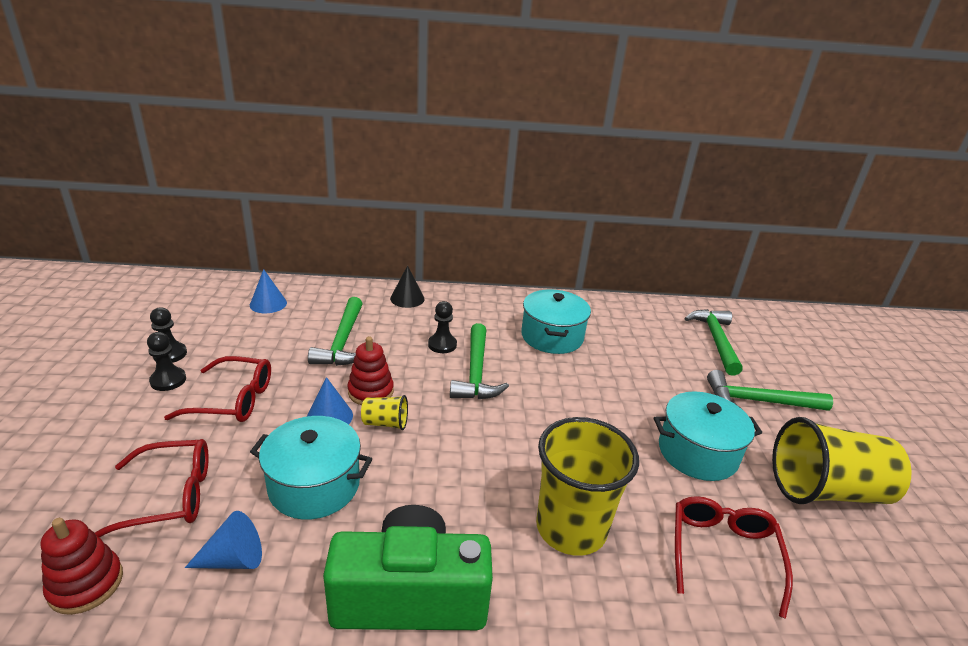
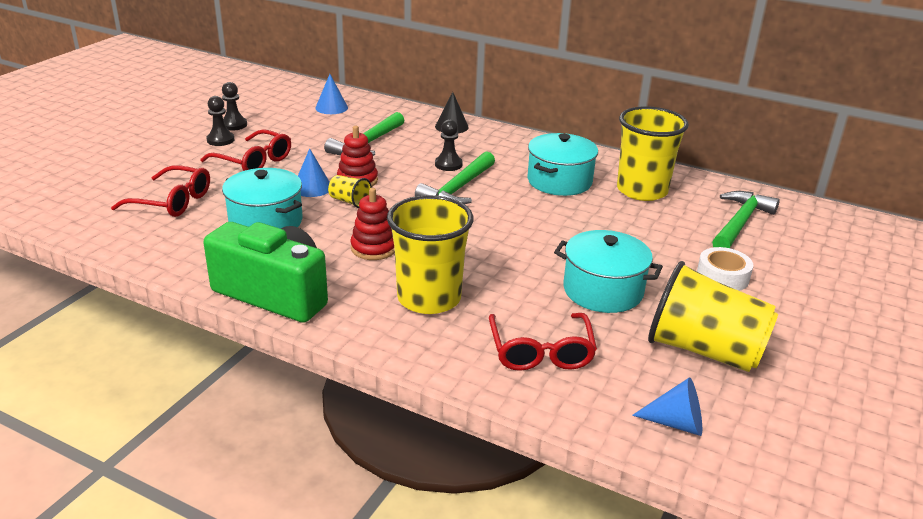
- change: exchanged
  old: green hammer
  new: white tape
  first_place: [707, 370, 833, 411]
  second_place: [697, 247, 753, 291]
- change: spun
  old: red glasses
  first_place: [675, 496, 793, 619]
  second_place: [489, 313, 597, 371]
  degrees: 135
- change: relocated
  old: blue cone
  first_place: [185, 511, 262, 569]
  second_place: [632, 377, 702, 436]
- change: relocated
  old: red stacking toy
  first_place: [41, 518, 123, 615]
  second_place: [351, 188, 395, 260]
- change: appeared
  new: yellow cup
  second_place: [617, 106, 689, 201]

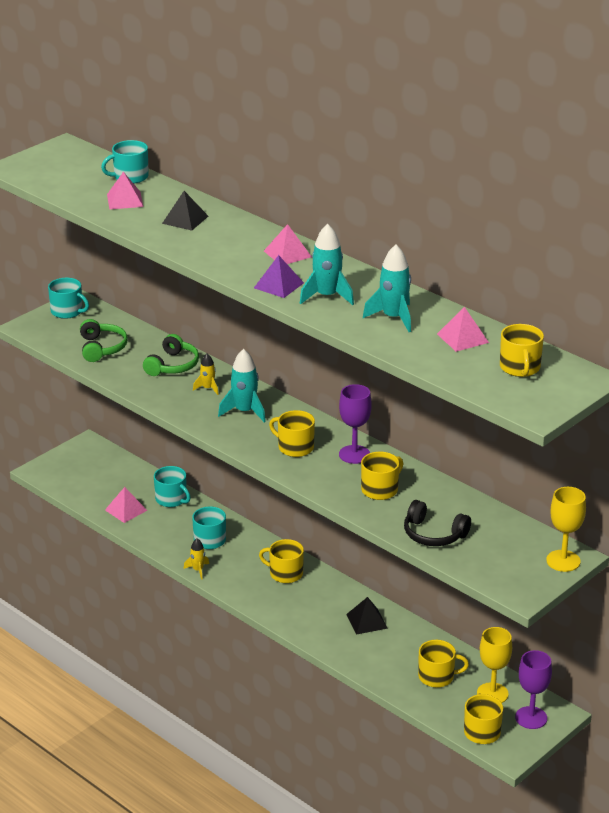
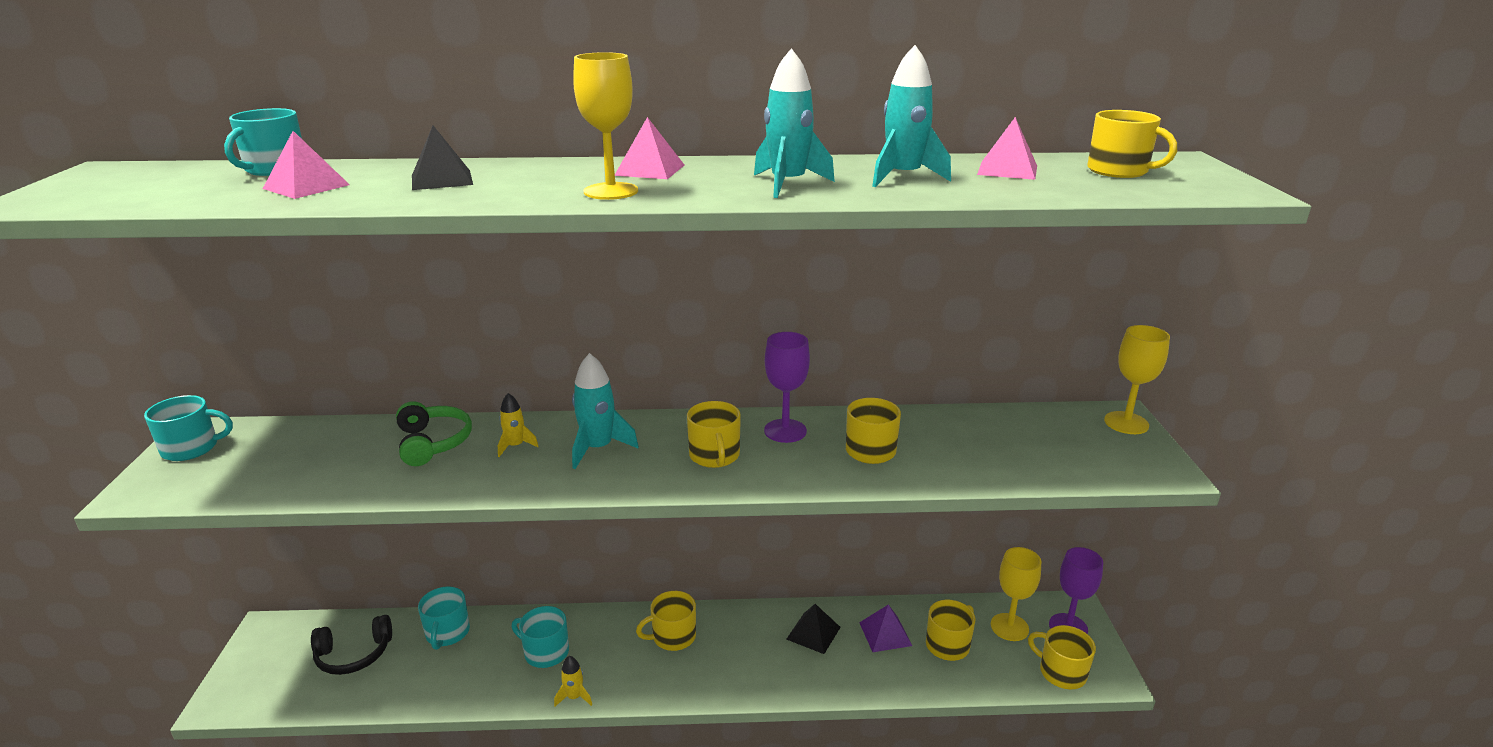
- change: relocated
  old: purple pyramid
  first_place: [254, 255, 304, 298]
  second_place: [859, 605, 912, 652]
- change: missing
  old: green headphones
  first_place: [80, 319, 128, 362]
- change: spun
  old: yellow mug
  first_place: [269, 410, 315, 457]
  second_place: [687, 401, 741, 468]
  degrees: -90
- change: spun
  old: turquoise mug
  first_place: [154, 466, 191, 507]
  second_place: [418, 587, 470, 650]
  degrees: 90
- change: missing
  old: pink pyramid
  first_place: [105, 487, 147, 523]
- change: relocated
  old: black headphones
  first_place: [404, 500, 471, 546]
  second_place: [311, 615, 392, 675]
- change: appeared
  new: yellow goblet
  second_place: [573, 52, 638, 200]

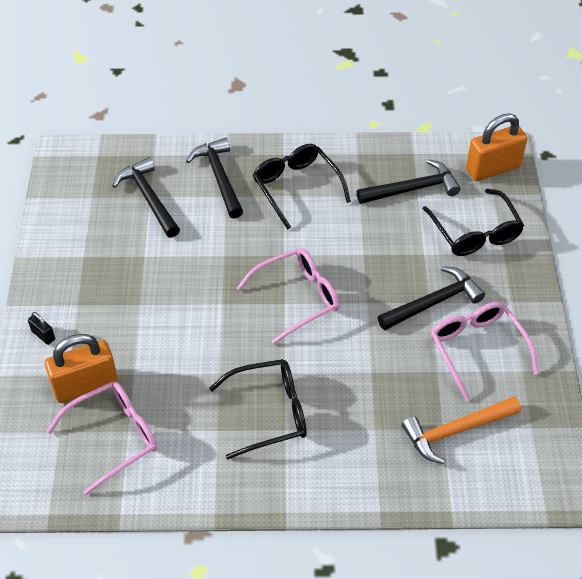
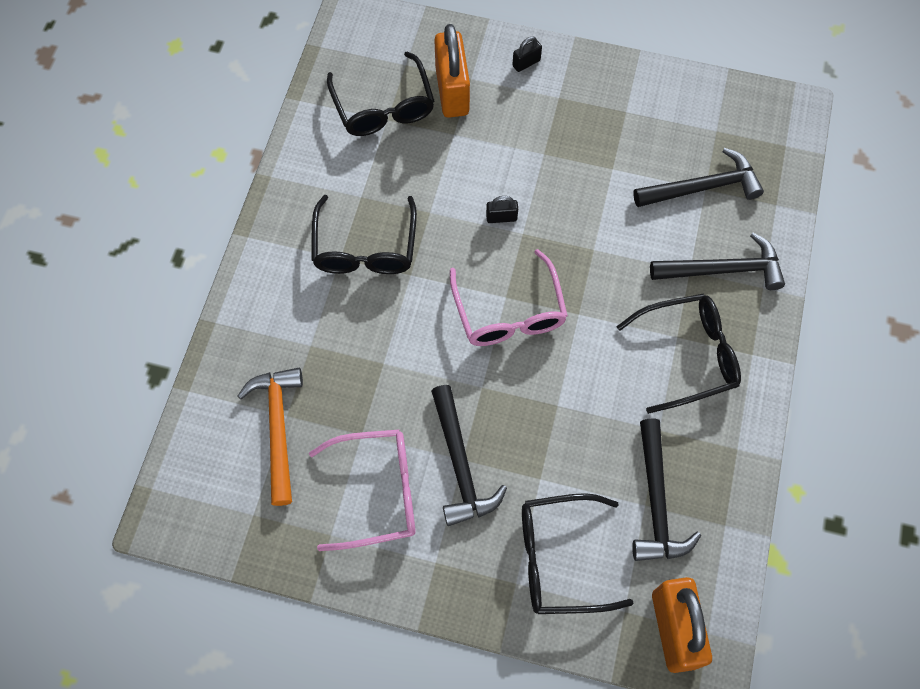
- change: colour
  old: pink glasses
  new: black glasses
  first_place: [47, 381, 158, 495]
  second_place: [327, 51, 434, 136]
- change: appeared
  new: black padlock
  second_place: [486, 196, 518, 223]

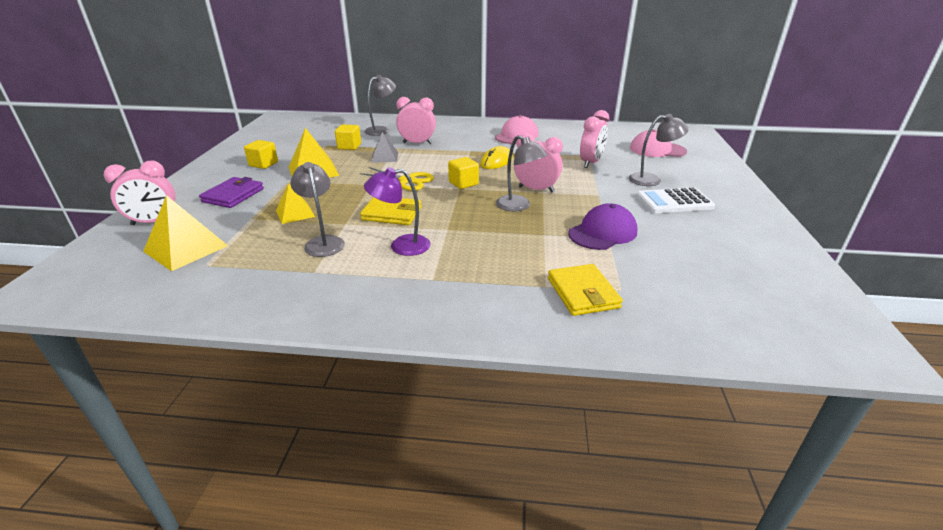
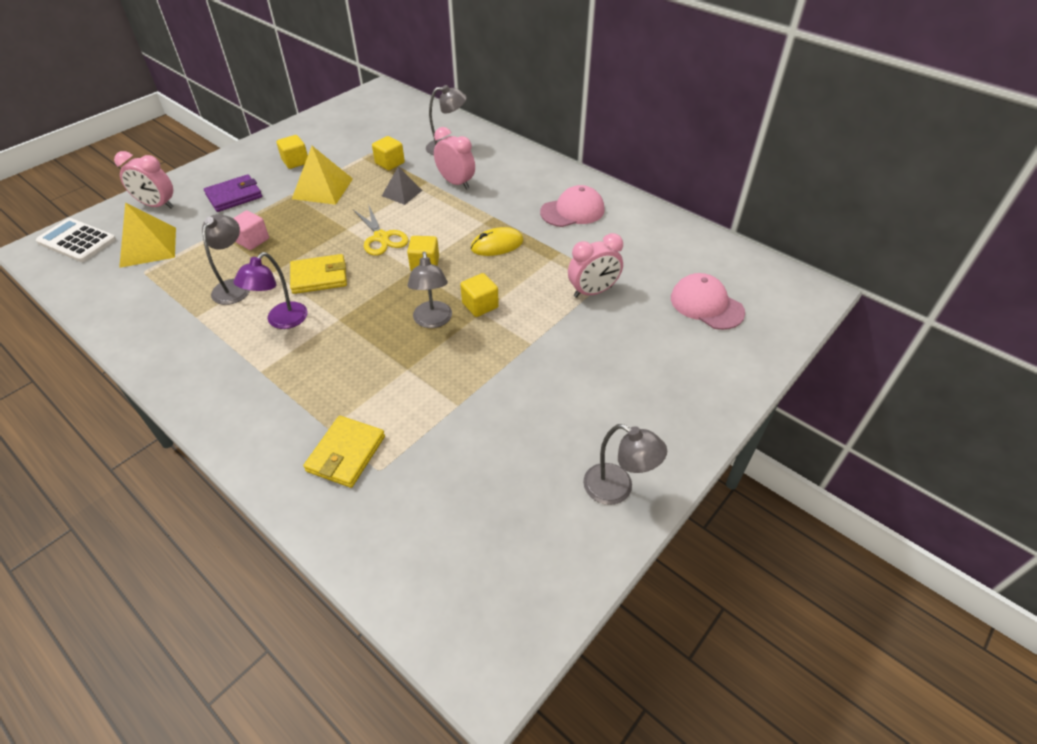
- change: relocated
  old: grey lamp
  first_place: [629, 114, 689, 186]
  second_place: [583, 424, 667, 505]
- change: exchanged
  old: pink clock
  new: yellow cube
  first_place: [514, 134, 563, 192]
  second_place: [460, 273, 499, 317]
- change: spun
  old: purple lamp
  first_place: [364, 167, 431, 256]
  second_place: [234, 252, 308, 329]
  degrees: -90
- change: exchanged
  old: yellow pyramid
  new: pink cube
  first_place: [276, 184, 315, 224]
  second_place: [234, 211, 269, 250]
- change: relocated
  old: white calculator
  first_place: [637, 187, 715, 213]
  second_place: [36, 218, 116, 262]
- change: spun
  old: yellow wallet
  first_place: [360, 197, 422, 225]
  second_place: [290, 254, 347, 294]
  degrees: -60
- change: missing
  old: purple cap
  first_place: [568, 203, 637, 250]

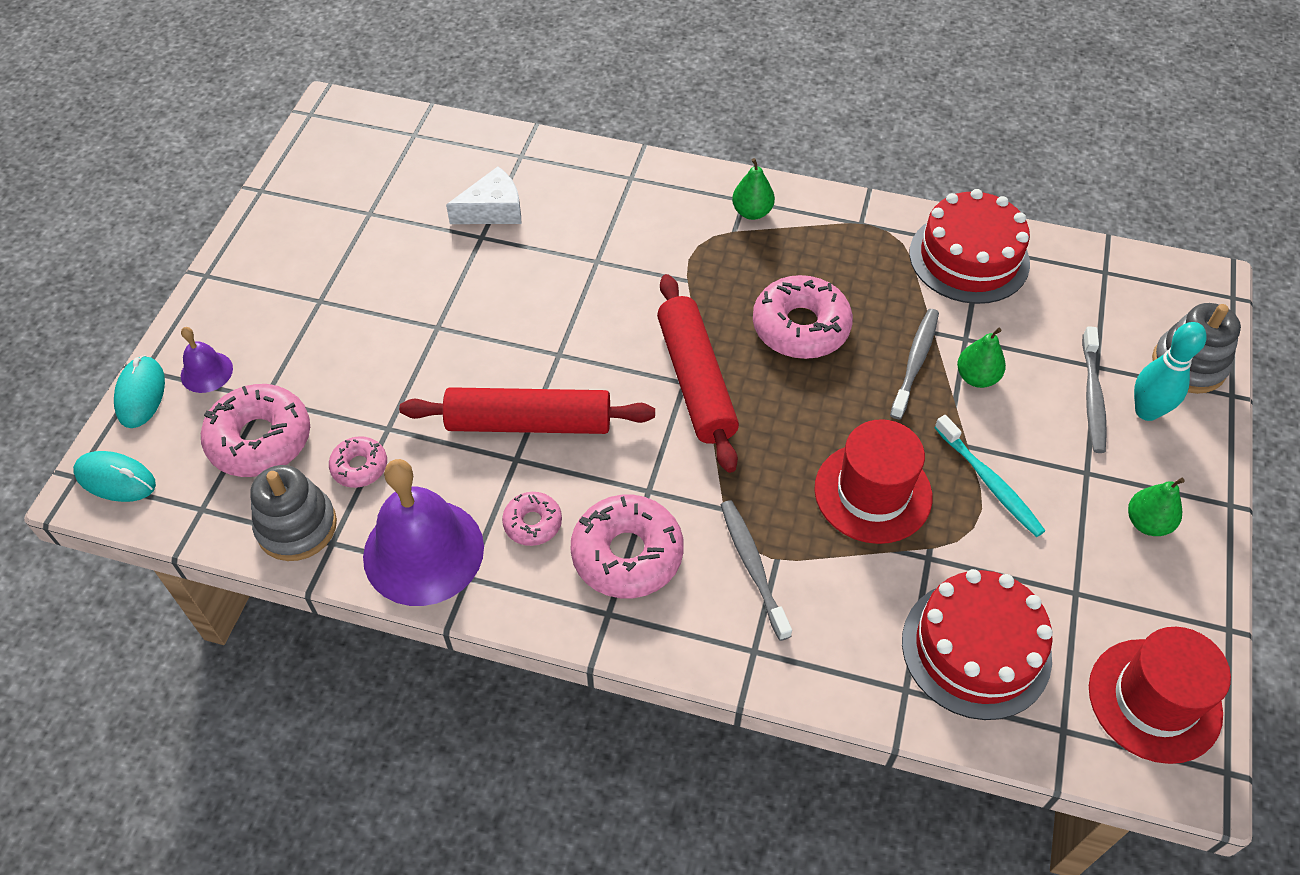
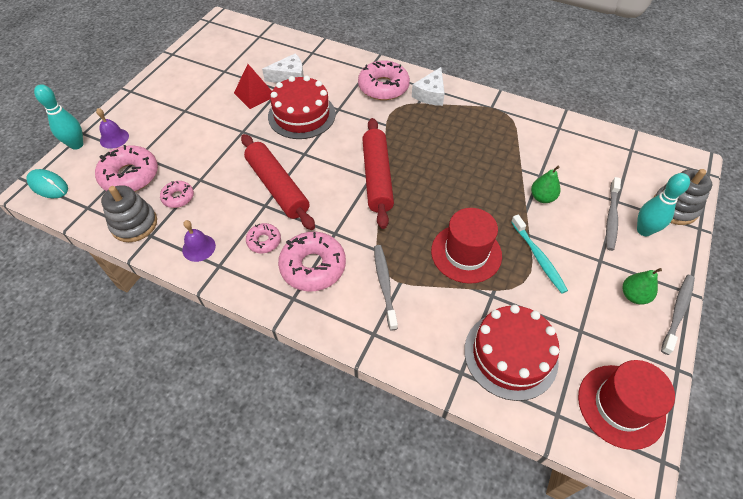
- change: exchanged
  old: green pear
  new: white cheese
  first_place: [732, 158, 775, 220]
  second_place: [412, 67, 445, 106]
- change: relocated
  old: red cake
  first_place: [909, 189, 1030, 304]
  second_place: [268, 75, 336, 139]
- change: relocated
  old: pink donut
  first_place: [753, 275, 853, 359]
  second_place: [358, 60, 410, 100]
- change: relocated
  old: grey toothbrush
  first_place: [890, 309, 939, 419]
  second_place: [661, 275, 695, 355]
- change: exchanged
  old: turquoise mouse
  new: turquoise bowling pin
  first_place: [114, 355, 165, 428]
  second_place: [34, 84, 83, 150]
- change: spun
  old: red rolling pin
  first_place: [399, 387, 655, 434]
  second_place: [241, 134, 315, 230]
  degrees: 45
- change: size
  old: purple bell
  first_place: [363, 459, 484, 606]
  second_place: [182, 220, 216, 262]
  factor: 0.47
- change: appeared
  new: red pyramid
  second_place: [234, 64, 272, 109]

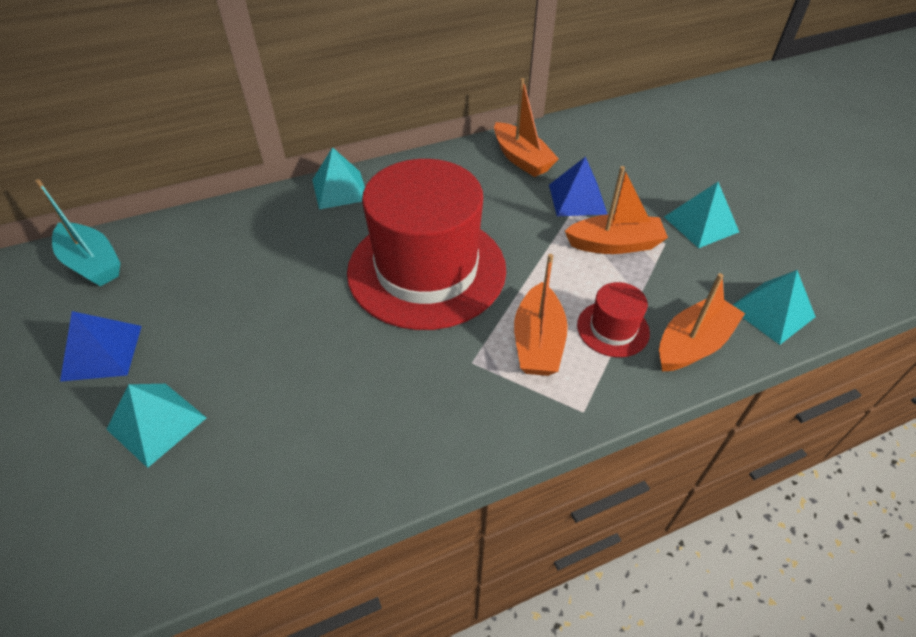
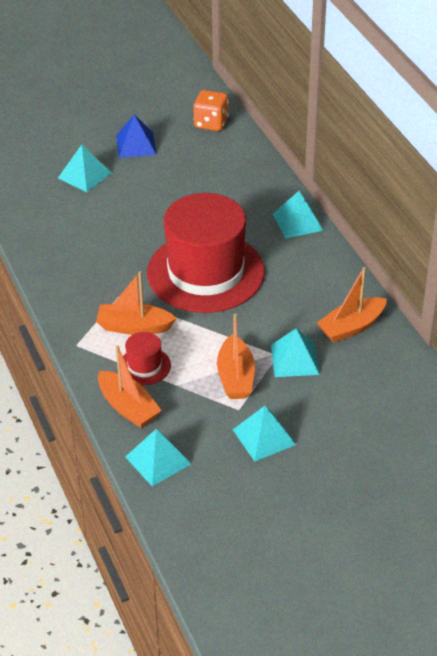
- change: colour
  old: blue pyramid
  new: turquoise pyramid
  first_place: [549, 156, 607, 216]
  second_place: [271, 328, 320, 377]
- change: exchanged
  old: turquoise boat
  new: orange dice
  first_place: [35, 179, 120, 286]
  second_place: [193, 90, 229, 131]

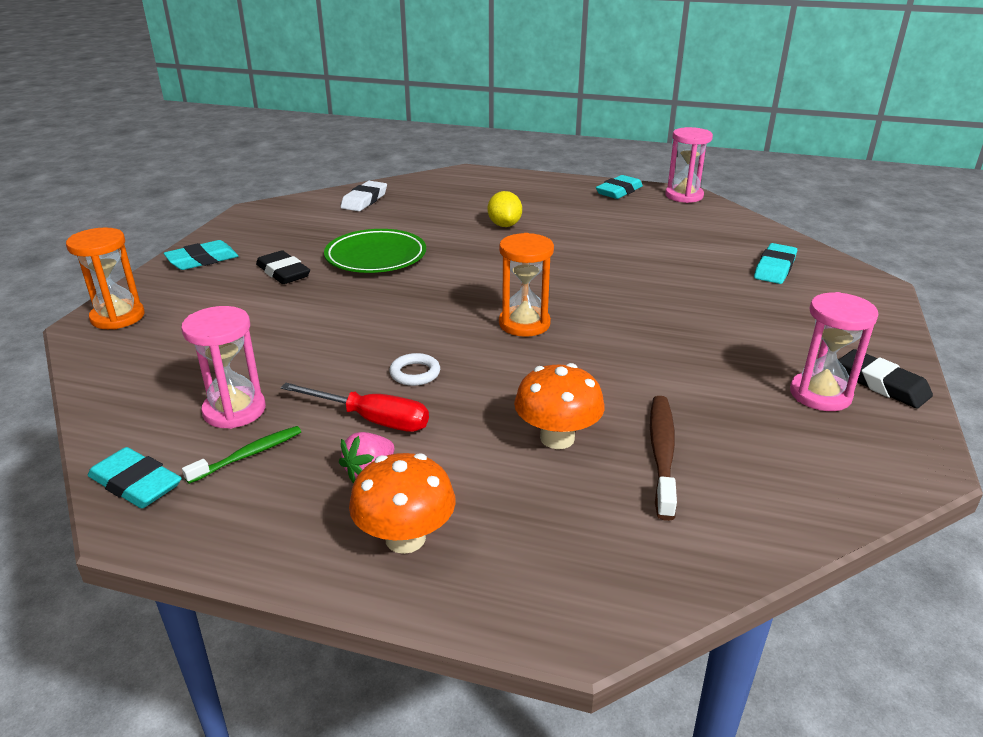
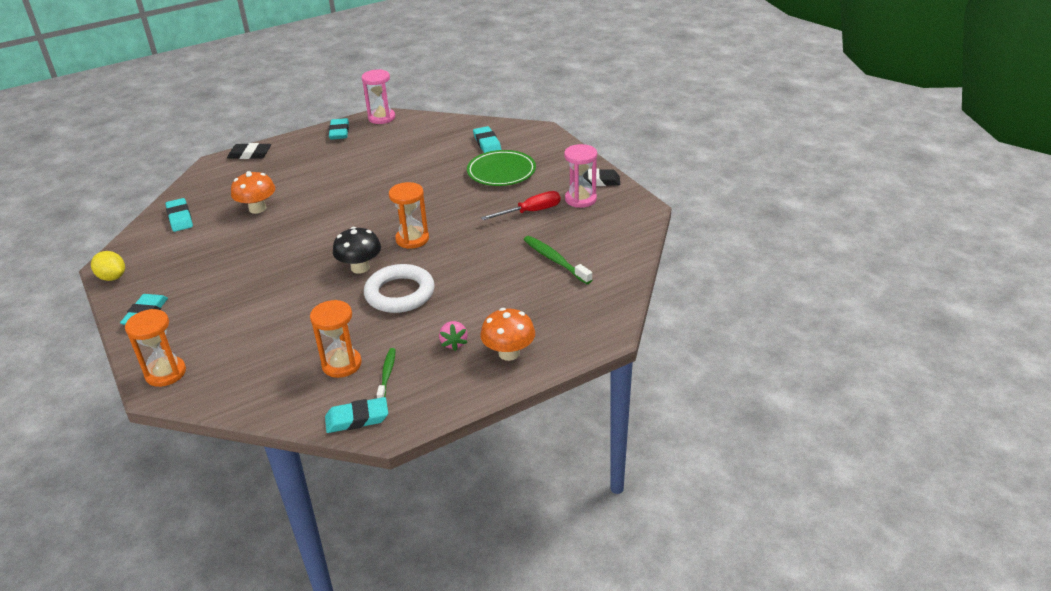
- change: colour
  old: white eraser
  new: turquoise eraser
  first_place: [341, 181, 387, 211]
  second_place: [165, 198, 193, 232]
- change: relocated
  old: yellow lemon
  first_place: [488, 191, 522, 227]
  second_place: [91, 251, 125, 281]
- change: relocated
  old: green plate
  first_place: [324, 229, 426, 273]
  second_place: [467, 150, 536, 186]
- change: relocated
  old: black eraser
  first_place: [256, 250, 310, 284]
  second_place: [227, 143, 271, 159]
- change: colour
  old: pink hourglass
  new: orange hourglass
  first_place: [181, 306, 266, 429]
  second_place: [310, 300, 362, 378]
- change: size
  old: white ring
  first_place: [389, 353, 440, 386]
  second_place: [364, 264, 435, 313]
  factor: 2.18
- change: relocated
  old: orange mushroom
  first_place: [514, 363, 605, 449]
  second_place: [231, 171, 275, 214]
- change: relocated
  old: red screwdriver
  first_place: [281, 383, 429, 432]
  second_place: [481, 191, 560, 220]
- change: colour
  old: brown toothbrush
  new: green toothbrush
  first_place: [650, 396, 677, 521]
  second_place: [524, 236, 592, 284]
- change: appeared
  new: black mushroom
  second_place: [333, 227, 381, 274]

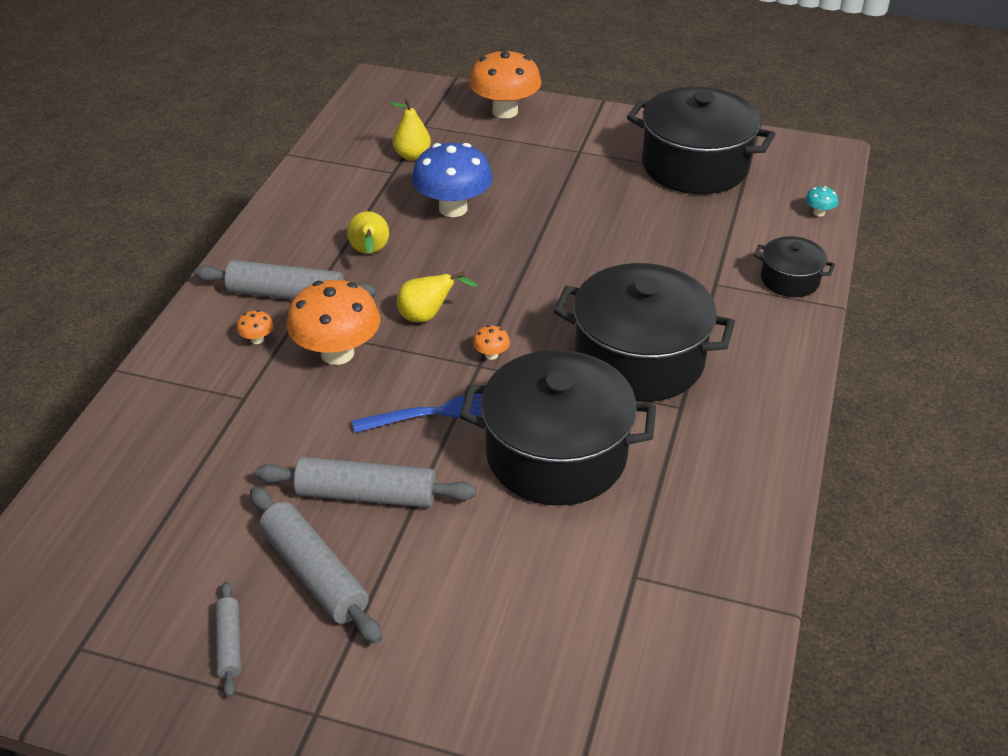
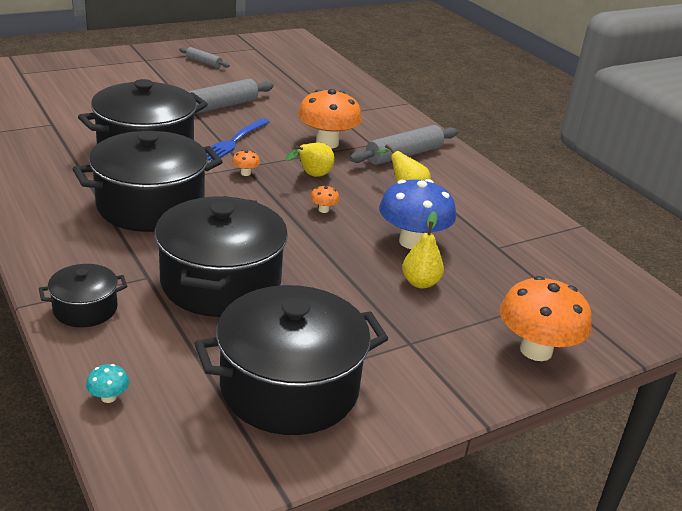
- change: relocated
  old: yellow pear
  first_place: [390, 98, 431, 161]
  second_place: [402, 211, 444, 288]
- change: relocated
  old: orange mushroom
  first_place: [236, 310, 274, 344]
  second_place: [310, 185, 340, 213]
- change: missing
  old: grey rolling pin
  first_place: [250, 487, 382, 644]
- change: appeared
  new: black pot
  second_place: [155, 196, 288, 317]

